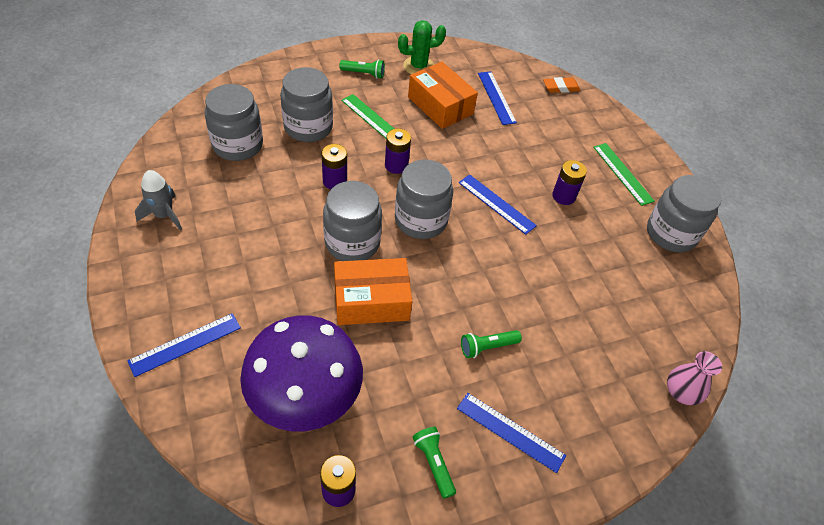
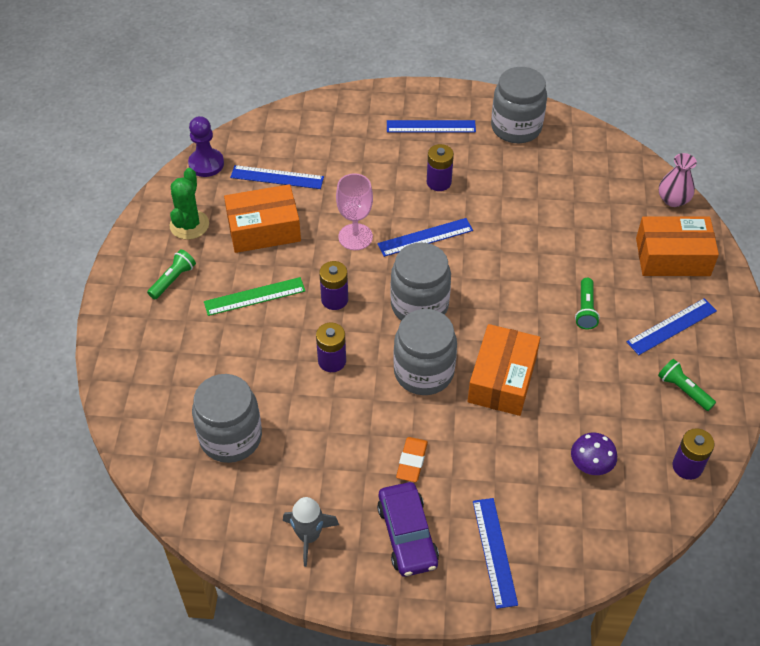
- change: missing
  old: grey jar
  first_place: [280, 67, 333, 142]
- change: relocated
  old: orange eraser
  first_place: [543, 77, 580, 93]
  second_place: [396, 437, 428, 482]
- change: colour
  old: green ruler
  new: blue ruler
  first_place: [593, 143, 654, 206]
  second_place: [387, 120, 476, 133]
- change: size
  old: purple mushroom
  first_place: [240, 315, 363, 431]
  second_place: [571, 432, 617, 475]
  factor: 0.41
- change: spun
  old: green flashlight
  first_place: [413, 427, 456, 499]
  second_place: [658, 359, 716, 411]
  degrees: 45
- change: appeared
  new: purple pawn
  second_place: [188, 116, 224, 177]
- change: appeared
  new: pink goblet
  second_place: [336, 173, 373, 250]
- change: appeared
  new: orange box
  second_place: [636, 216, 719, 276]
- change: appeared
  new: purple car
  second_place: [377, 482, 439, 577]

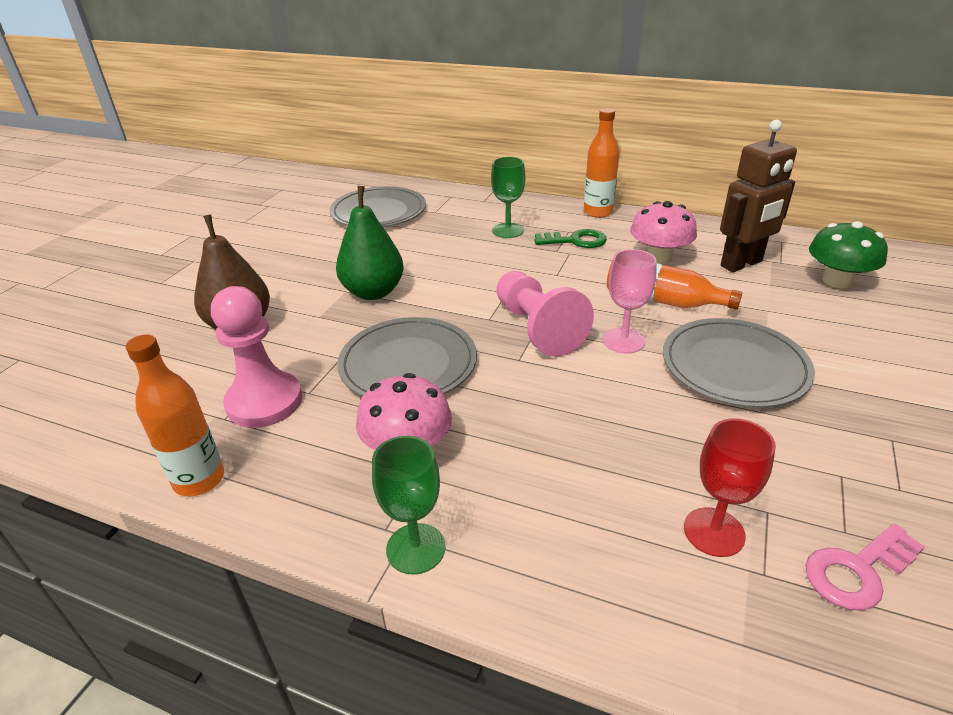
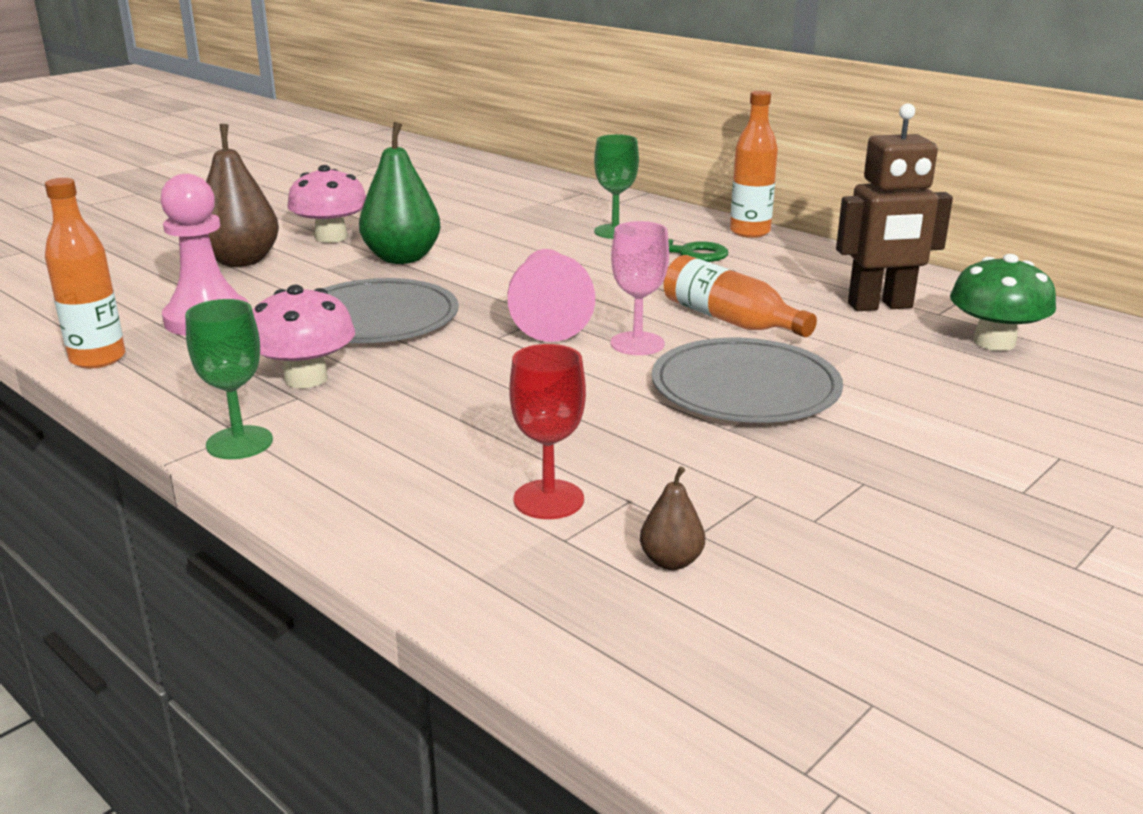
- change: missing
  old: grey plate
  first_place: [330, 186, 426, 227]
- change: relocated
  old: pink mushroom
  first_place: [630, 201, 697, 264]
  second_place: [287, 165, 366, 243]
- change: exchanged
  old: pink key
  new: brown pear
  first_place: [805, 524, 925, 611]
  second_place: [640, 467, 705, 570]

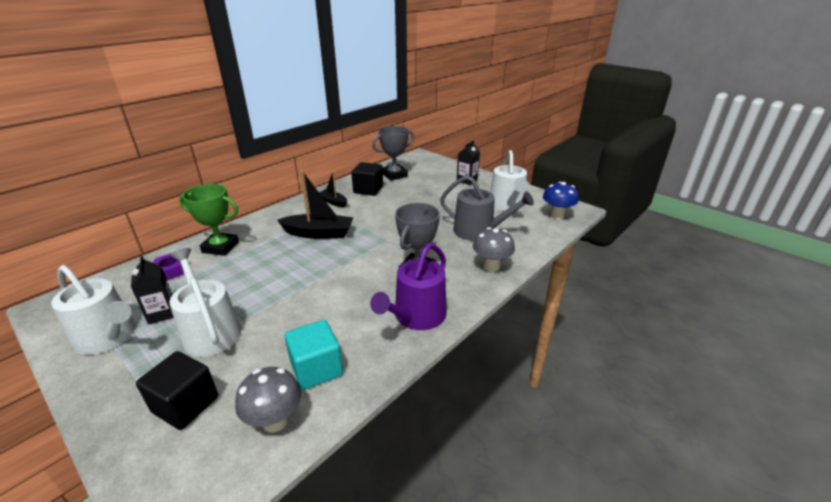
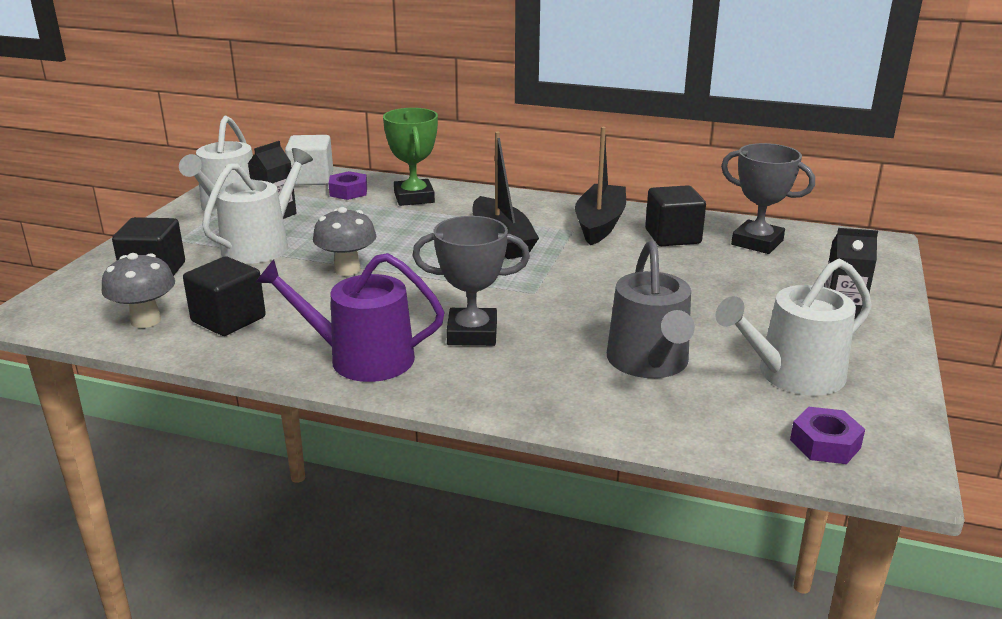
- change: size
  old: black boat
  first_place: [319, 172, 347, 208]
  second_place: [575, 127, 626, 245]
  factor: 1.75
- change: exchanged
  old: blue mushroom
  new: purple nut
  first_place: [543, 182, 578, 219]
  second_place: [790, 407, 865, 464]
- change: relocated
  old: grey mushroom
  first_place: [473, 227, 515, 272]
  second_place: [313, 207, 377, 276]
- change: colour
  old: turquoise cube
  new: black cube
  first_place: [285, 320, 343, 390]
  second_place: [183, 256, 266, 336]
- change: appeared
  new: white cube
  second_place: [285, 135, 333, 185]

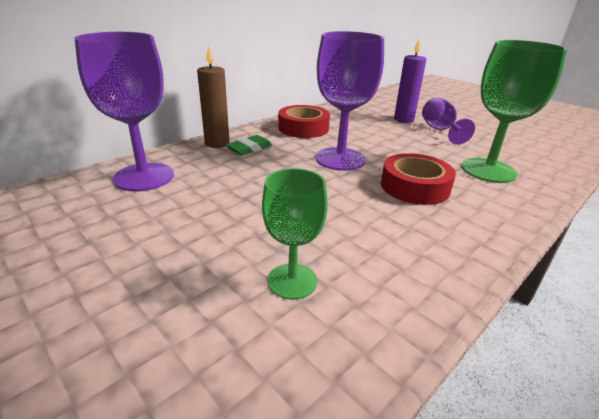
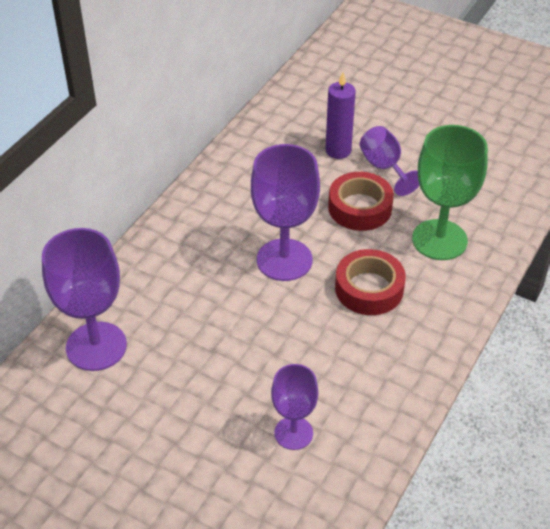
- change: missing
  old: brown candle
  first_place: [197, 47, 230, 148]
- change: relocated
  old: red tape
  first_place: [278, 105, 330, 138]
  second_place: [328, 172, 394, 231]
- change: missing
  old: green eraser
  first_place: [225, 135, 272, 155]
- change: colour
  old: green goblet
  new: purple goblet
  first_place: [262, 168, 328, 300]
  second_place: [271, 364, 318, 450]

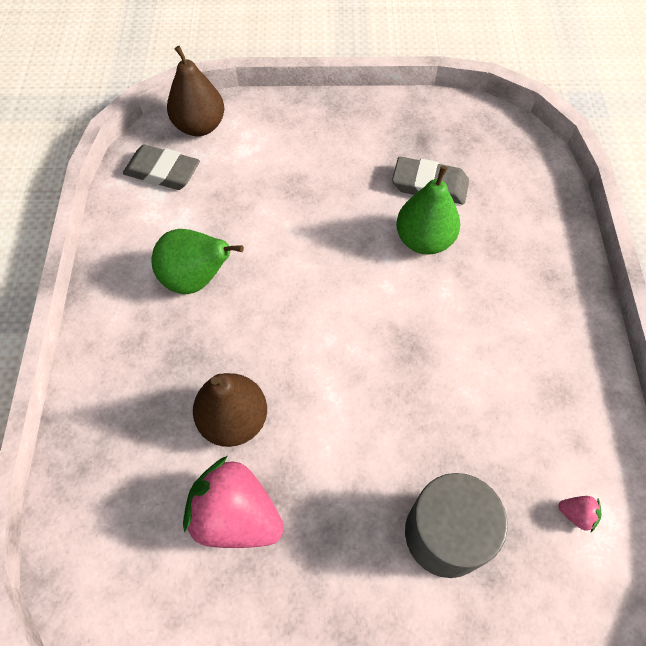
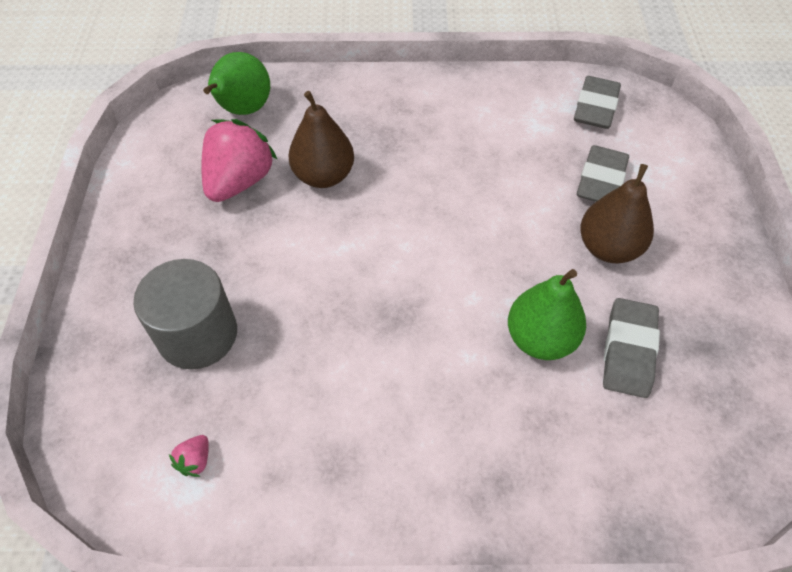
- change: relocated
  old: brown pear
  first_place: [167, 46, 224, 136]
  second_place: [580, 164, 654, 263]
- change: relocated
  old: green pear
  first_place: [151, 229, 244, 294]
  second_place: [203, 52, 270, 115]
- change: appeared
  new: grey eraser
  second_place: [577, 145, 629, 202]

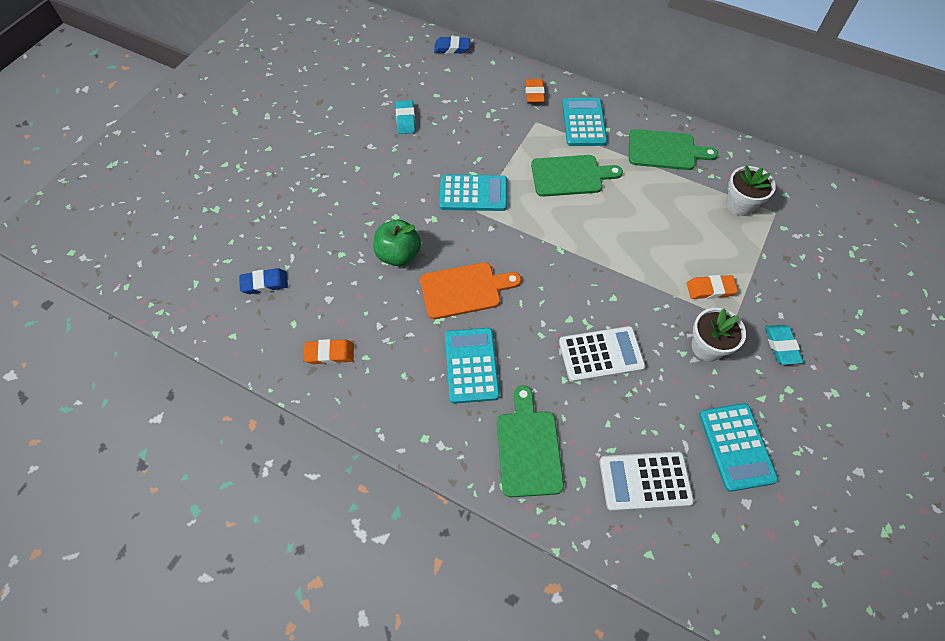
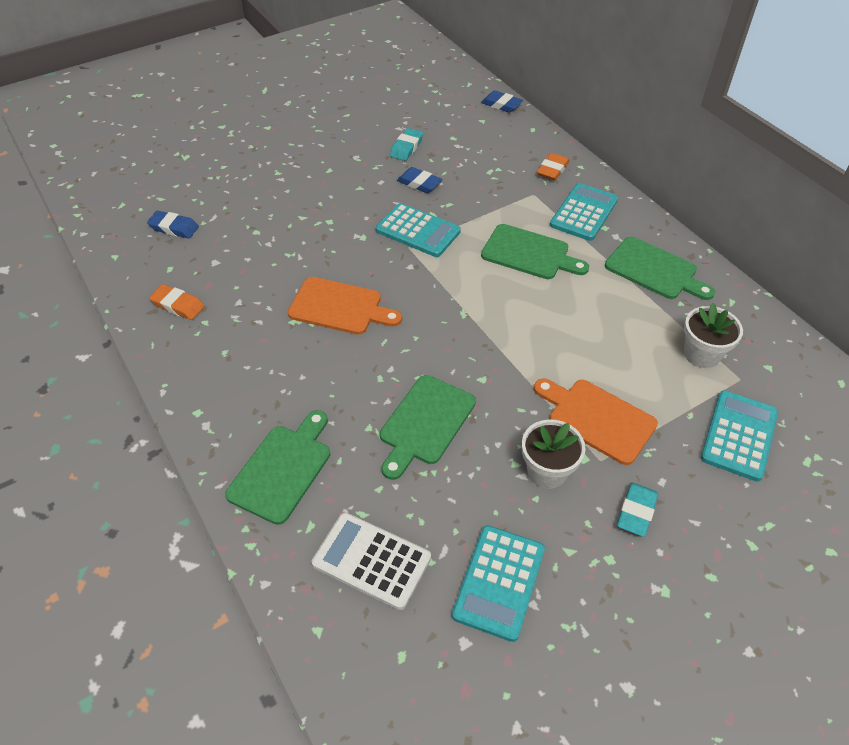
- change: missing
  old: green apple
  first_place: [373, 220, 421, 266]
- change: exchanged
  old: orange eraser
  new: orange cutting board
  first_place: [687, 275, 738, 299]
  second_place: [534, 378, 658, 465]
- change: exchanged
  old: white calculator
  new: green cutting board
  first_place: [559, 326, 646, 382]
  second_place: [380, 375, 476, 480]
- change: relocated
  old: turquoise calculator
  first_place: [445, 328, 500, 404]
  second_place: [701, 390, 778, 482]
- change: appeared
  new: blue eraser
  second_place: [397, 167, 442, 193]

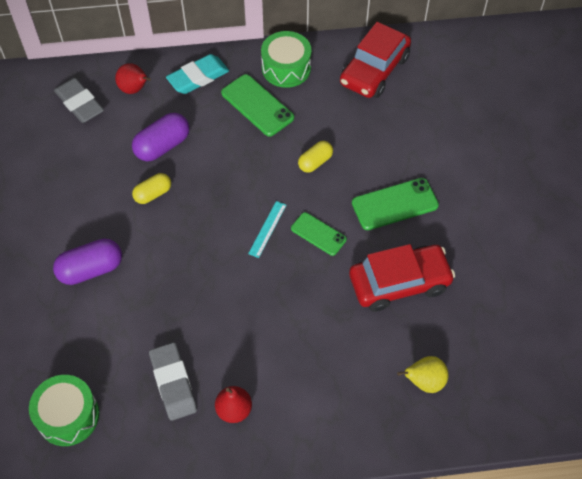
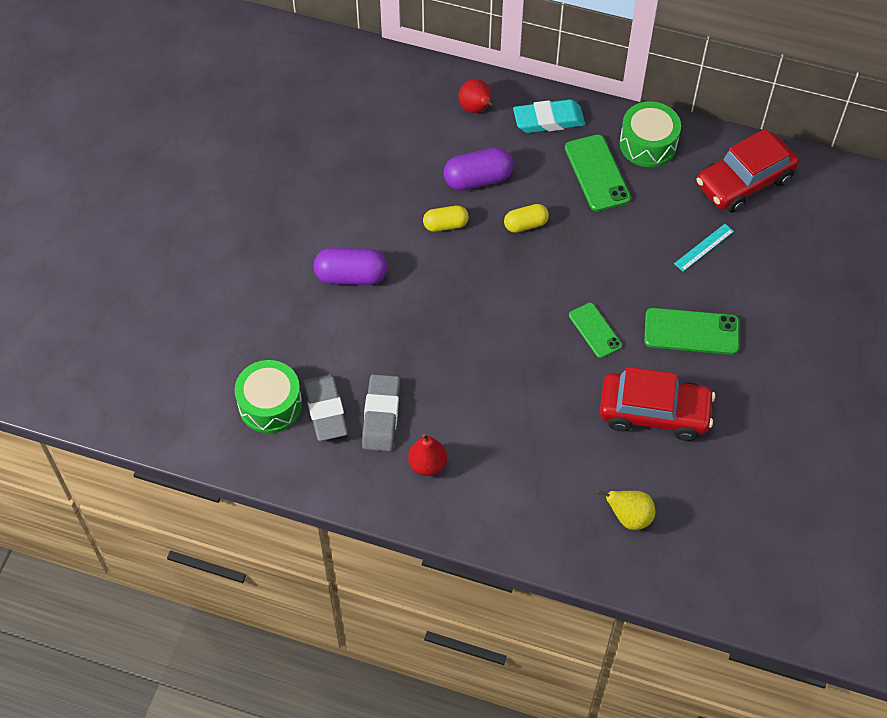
- change: relocated
  old: grey eraser
  first_place: [54, 78, 104, 123]
  second_place: [304, 374, 348, 441]
- change: relocated
  old: yellow capsule
  first_place: [298, 141, 333, 173]
  second_place: [504, 204, 549, 233]
- change: relocated
  old: turquoise ruler
  first_place: [248, 201, 286, 258]
  second_place: [674, 224, 734, 271]

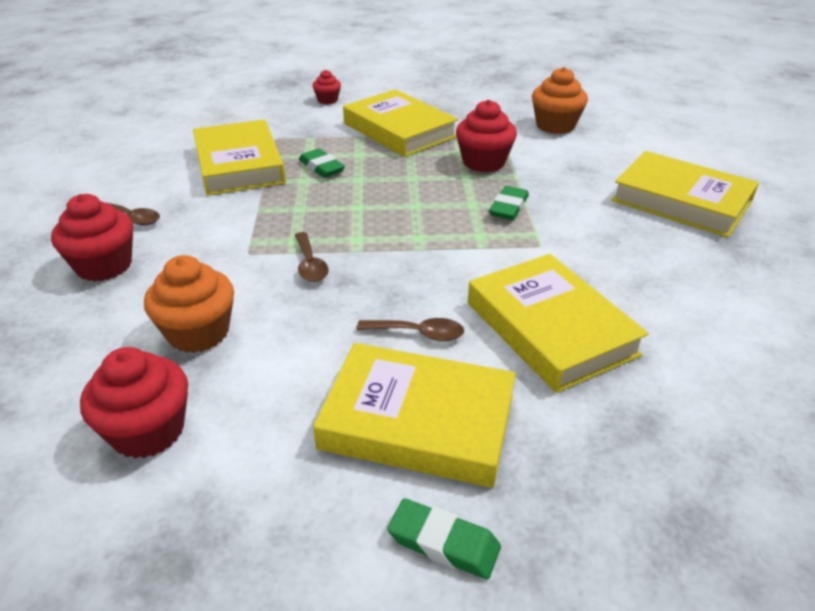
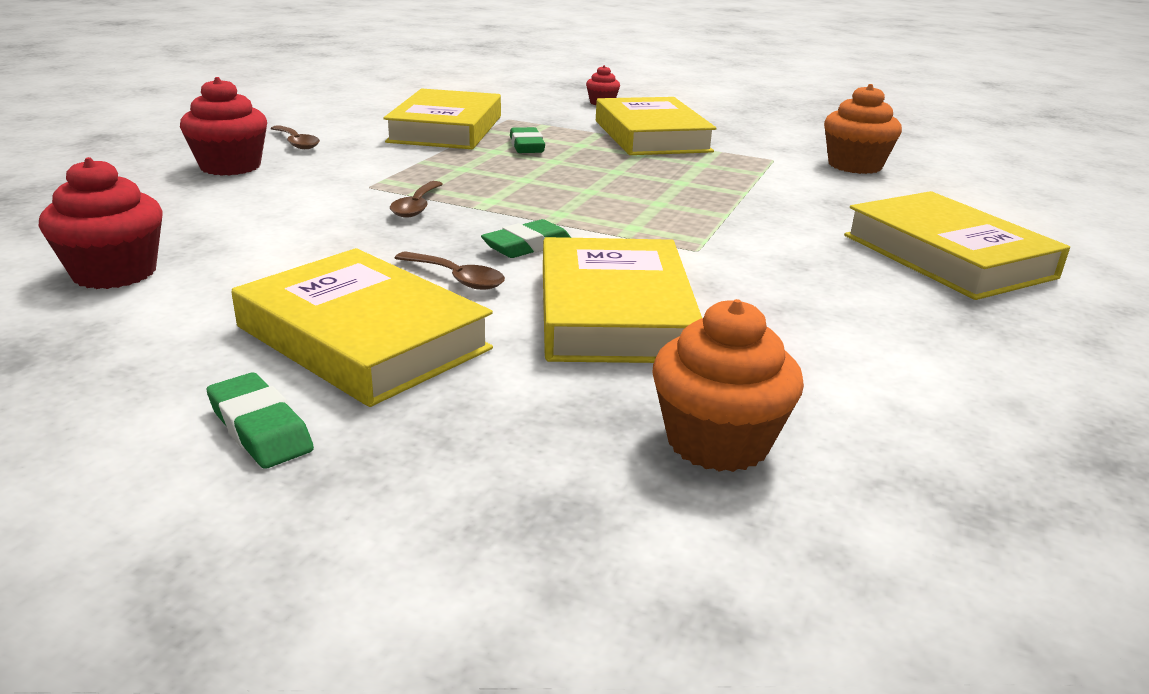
- change: missing
  old: red cupcake
  first_place: [456, 100, 517, 172]
- change: relocated
  old: green eraser
  first_place: [489, 186, 529, 220]
  second_place: [481, 219, 571, 258]
- change: relocated
  old: orange cupcake
  first_place: [144, 255, 234, 353]
  second_place: [652, 299, 804, 472]

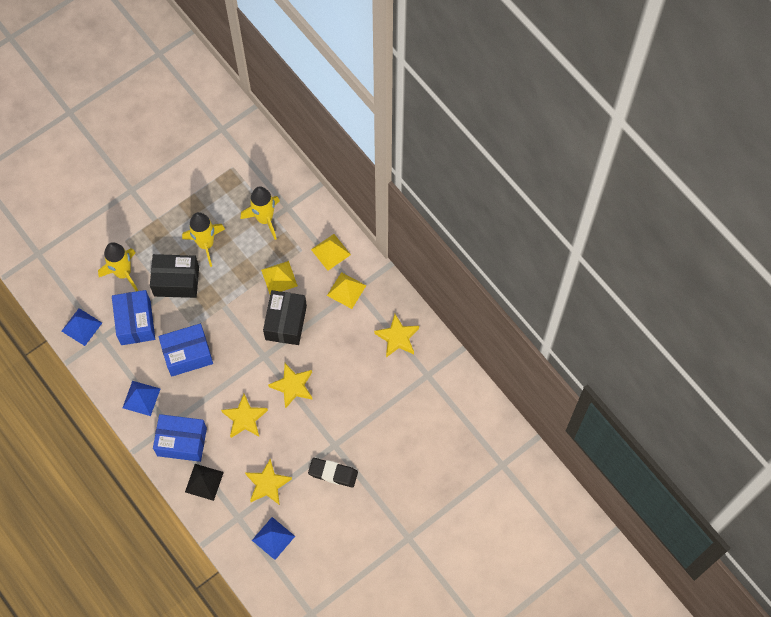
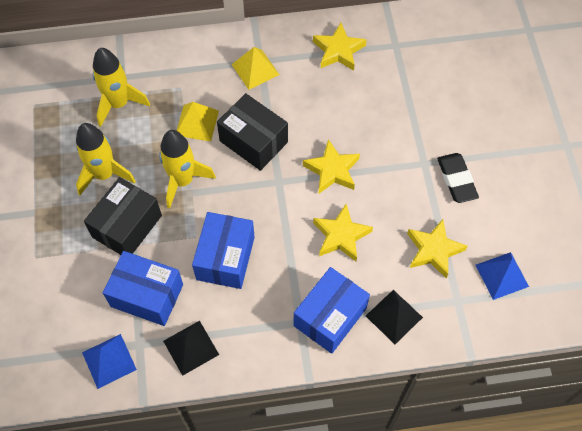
- change: missing
  old: yellow pyramid
  first_place: [311, 234, 351, 270]
- change: relocated
  old: yellow rocket
  first_place: [98, 242, 138, 291]
  second_place: [159, 130, 216, 208]
- change: missing
  old: blue pyramid
  first_place: [122, 381, 160, 416]
- change: spun
  old: black eraser
  first_place: [308, 458, 358, 488]
  second_place: [437, 153, 479, 203]
  degrees: -60
- change: appeared
  new: black pyramid
  second_place: [163, 321, 219, 376]

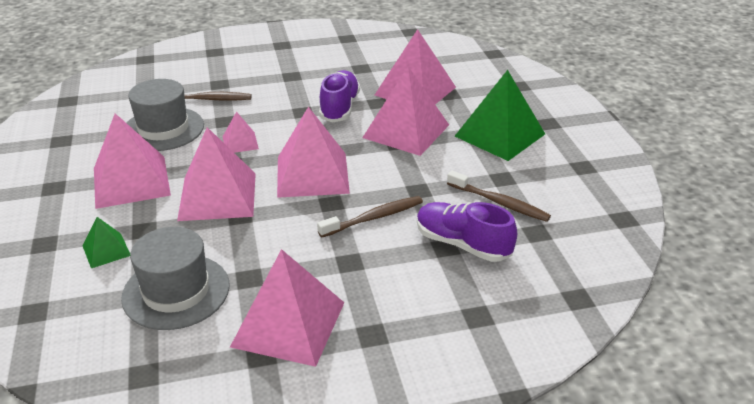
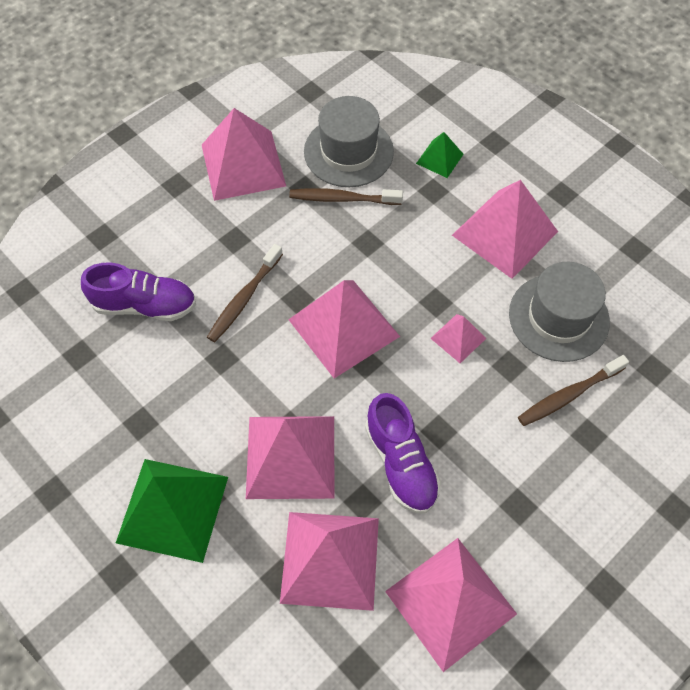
- change: relocated
  old: pink pyramid
  first_place: [177, 127, 256, 221]
  second_place: [385, 538, 517, 672]
- change: relocated
  old: brown toothbrush
  first_place: [447, 171, 551, 222]
  second_place: [289, 188, 403, 205]

